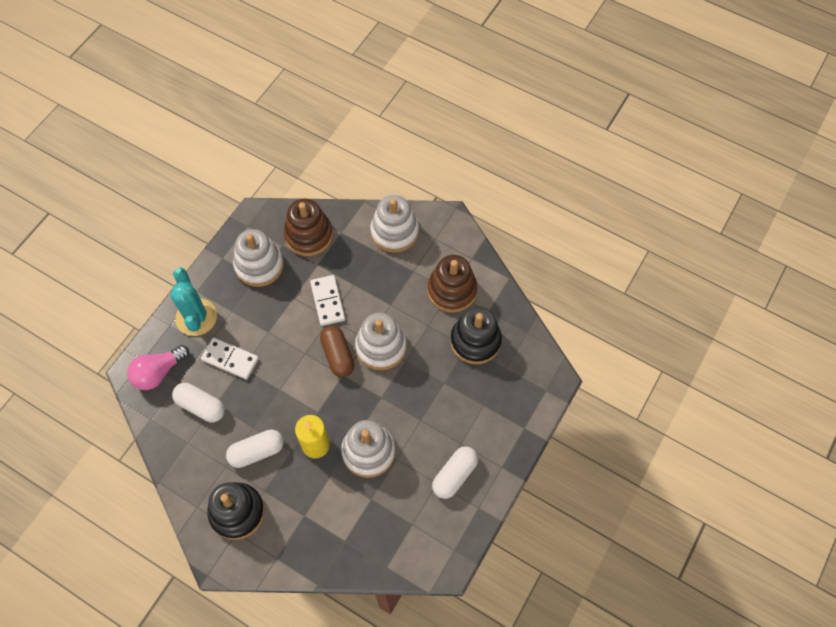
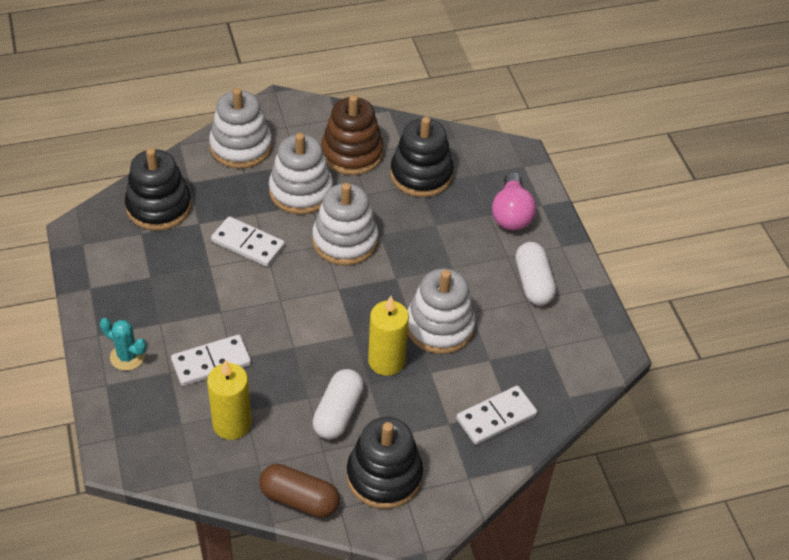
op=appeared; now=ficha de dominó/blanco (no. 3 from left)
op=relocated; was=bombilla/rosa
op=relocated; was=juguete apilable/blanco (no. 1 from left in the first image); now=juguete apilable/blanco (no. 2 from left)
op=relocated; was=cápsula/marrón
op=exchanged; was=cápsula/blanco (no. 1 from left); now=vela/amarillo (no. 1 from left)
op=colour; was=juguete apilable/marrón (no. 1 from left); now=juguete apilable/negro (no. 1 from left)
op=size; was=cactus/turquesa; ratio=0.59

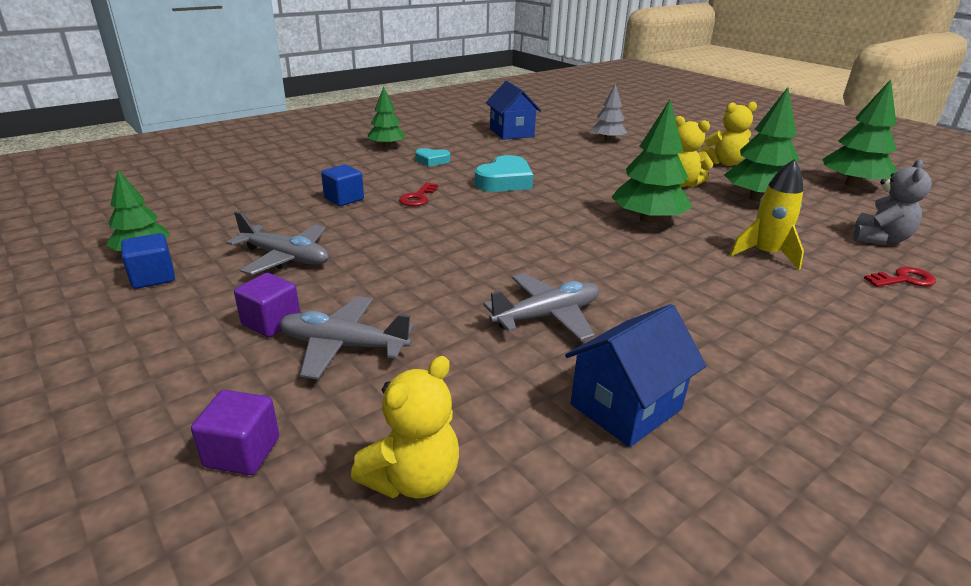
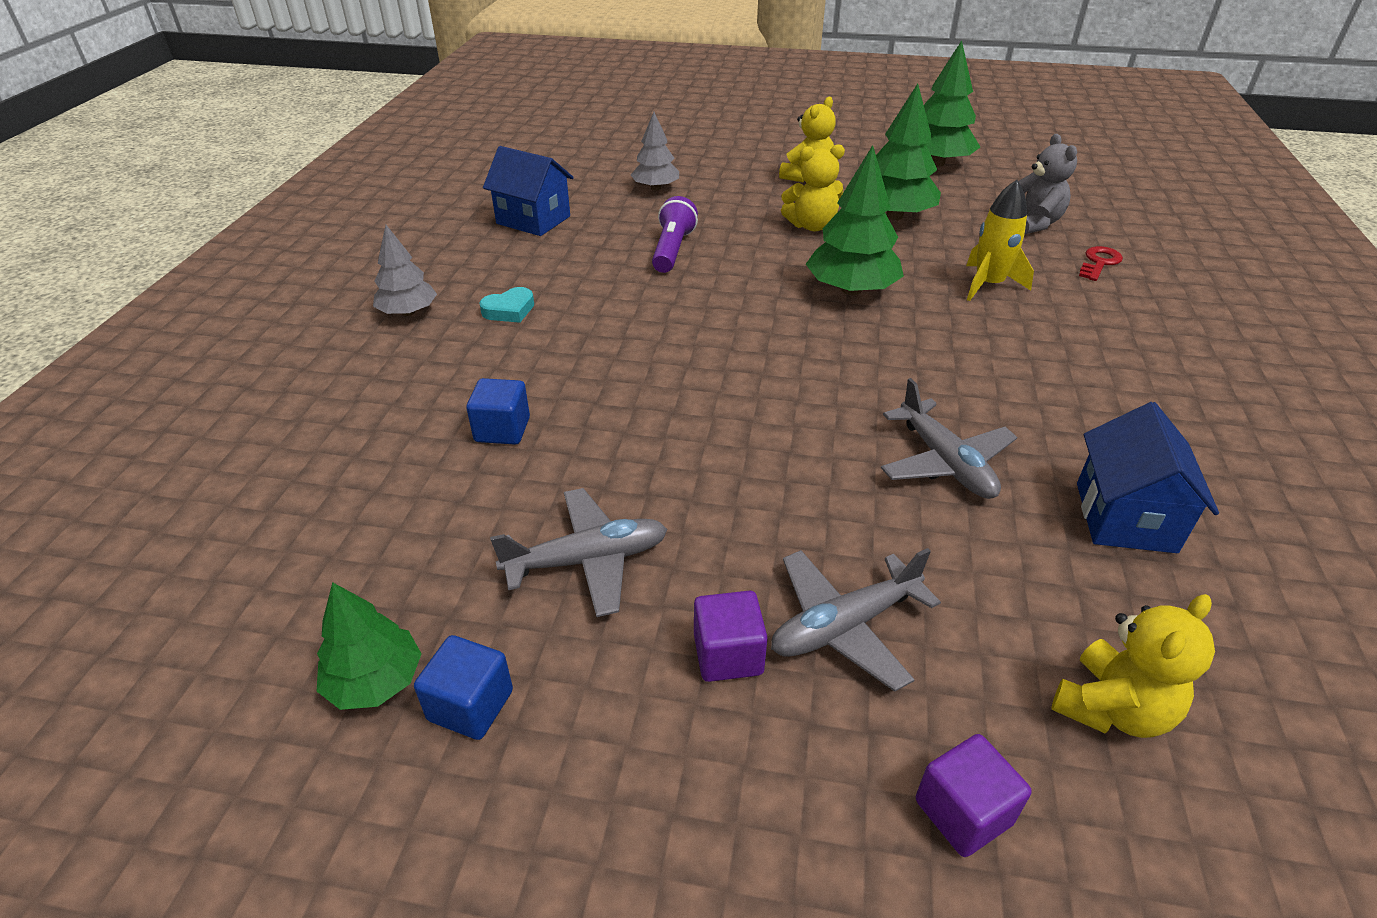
op=missing; was=llave/rojo (no. 1 from left)
op=missing; was=corazón/turquesa (no. 2 from left)
op=appeared; now=lámpara de mano/morado
op=colour; was=árbol/verde (no. 2 from left); now=árbol/gris (no. 1 from left)
op=spun; was=osito/amarillo (no. 1 from left in the first image); clockwise=45
op=spun; was=avión/gris (no. 3 from left); clockwise=135

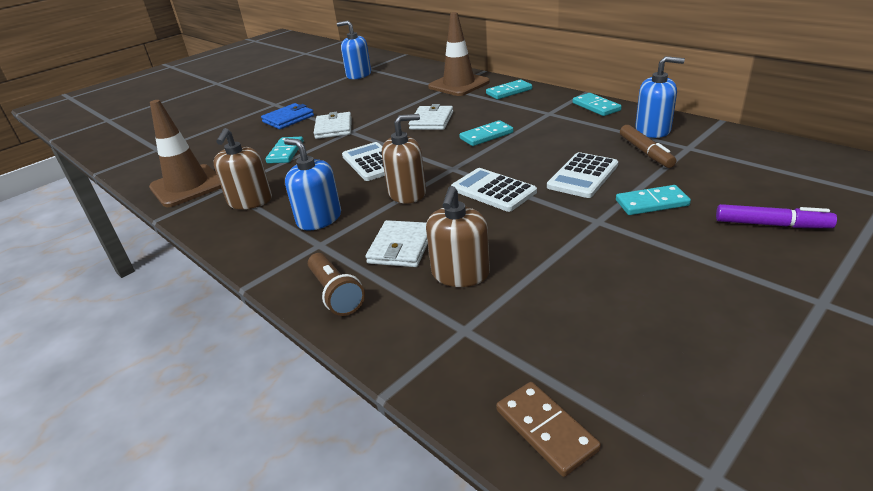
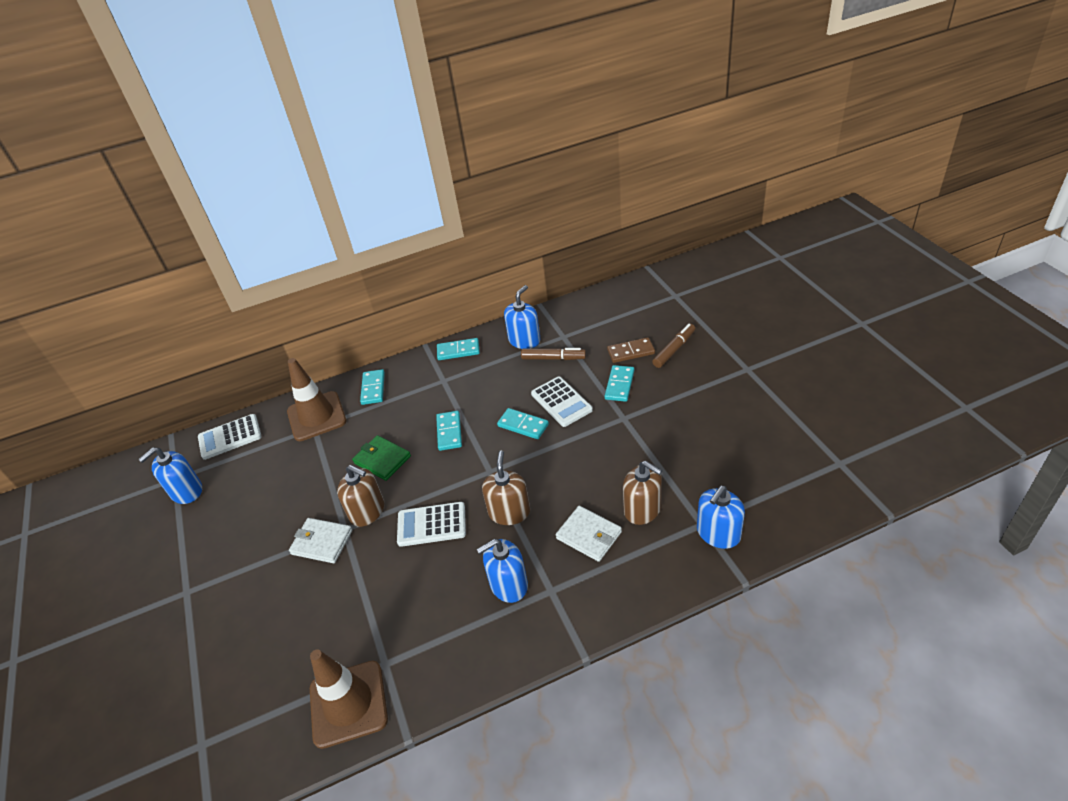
op=missing; was=cartera/azul
op=missing; was=lámpara de mano/marrón
op=appeared; now=dispensador de jabón/azul (no. 4 from left)
op=relocated; was=dispensador de jabón/marrón (no. 1 from left)
op=relocated; was=ficha de dominó/turquesa (no. 1 from left in the first image); now=ficha de dominó/turquesa (no. 4 from left)
op=relocated; was=calculadora/blanco (no. 2 from left in the first image); now=calculadora/blanco (no. 1 from left)
op=relocated; was=ficha de dominó/marrón
op=colour; was=cartera/blanco (no. 3 from left); now=cartera/verde
op=colour; was=rotulador/morado; now=rotulador/marrón (no. 2 from left)

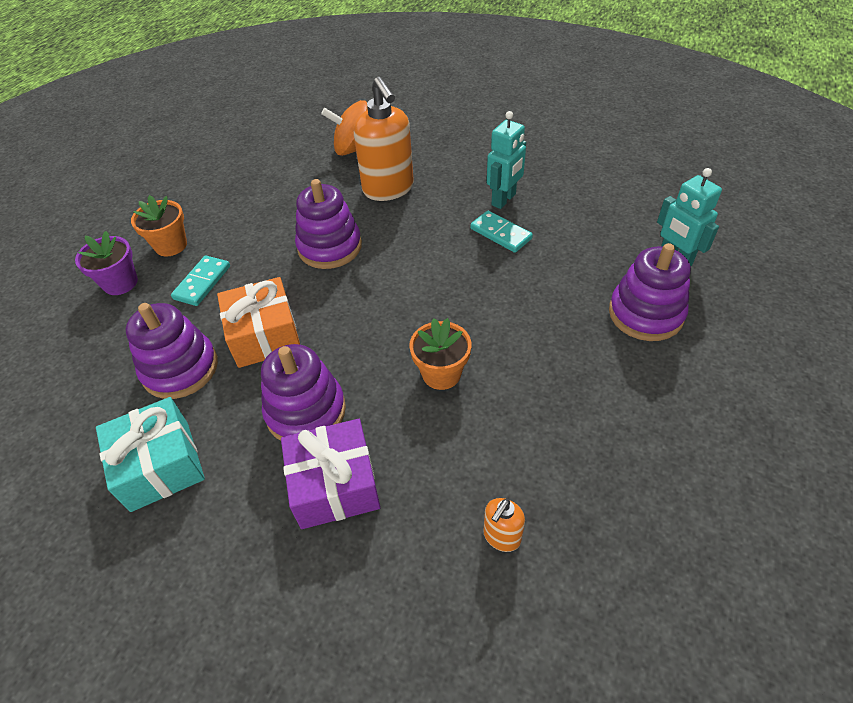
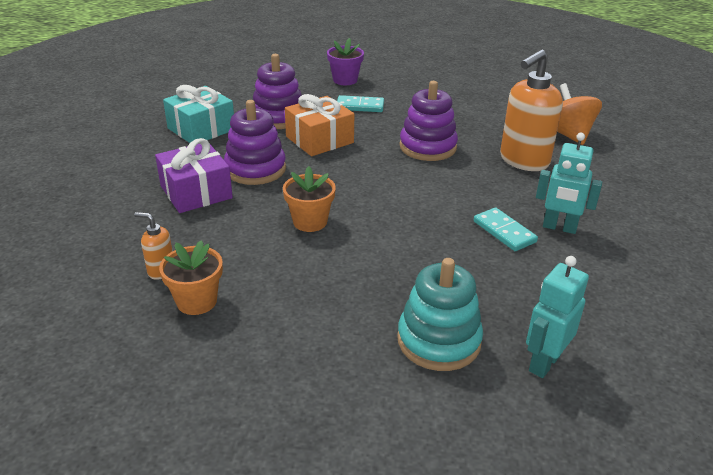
op=relocated; was=maceta/naranja (no. 1 from left)
op=colour; was=juguete apilable/morado (no. 4 from left); now=juguete apilable/turquesa
op=spun; was=ficha de dominó/turquesa (no. 2 from left); clockwise=-60

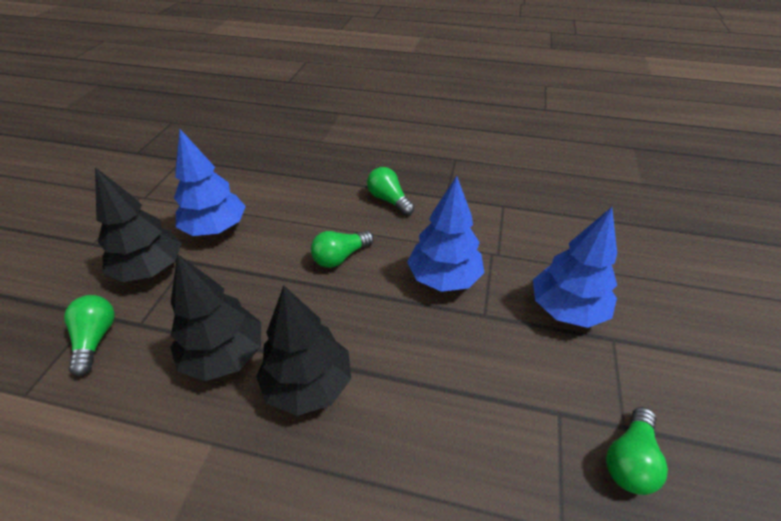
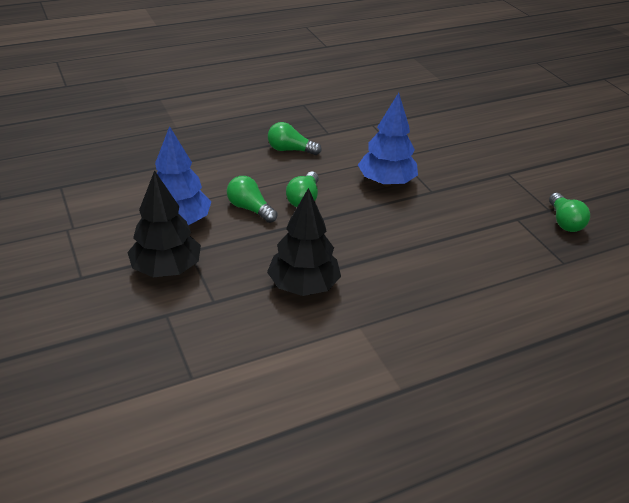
op=missing; was=árbol/negro (no. 3 from left)
op=missing; was=árbol/azul (no. 3 from left)
op=relocated; was=bombilla/verde (no. 1 from left)

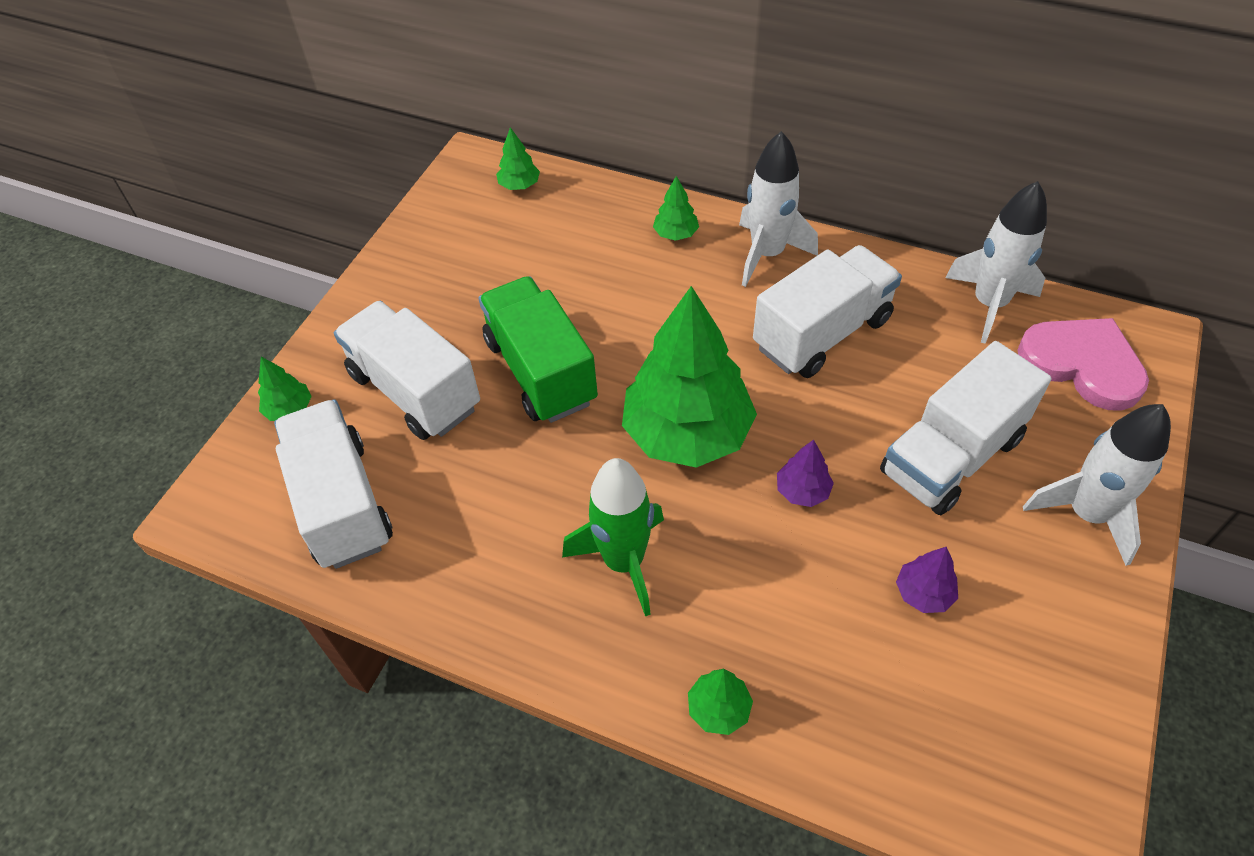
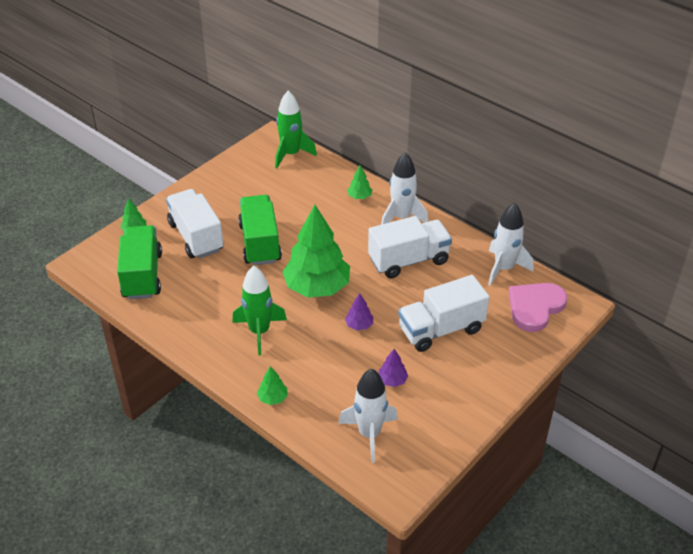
op=relocated; was=cohete/blanco (no. 3 from left in the first image); now=cohete/blanco (no. 1 from left)
op=exchanged; was=árbol/verde (no. 2 from left); now=cohete/verde (no. 2 from left)
op=colour; was=camión/blanco (no. 1 from left); now=camión/verde (no. 1 from left)
op=spun; was=corazón/rosa; clockwise=-105

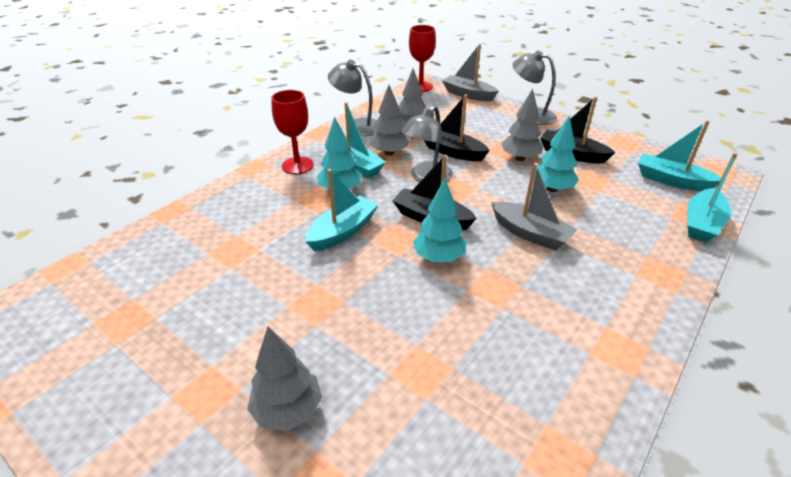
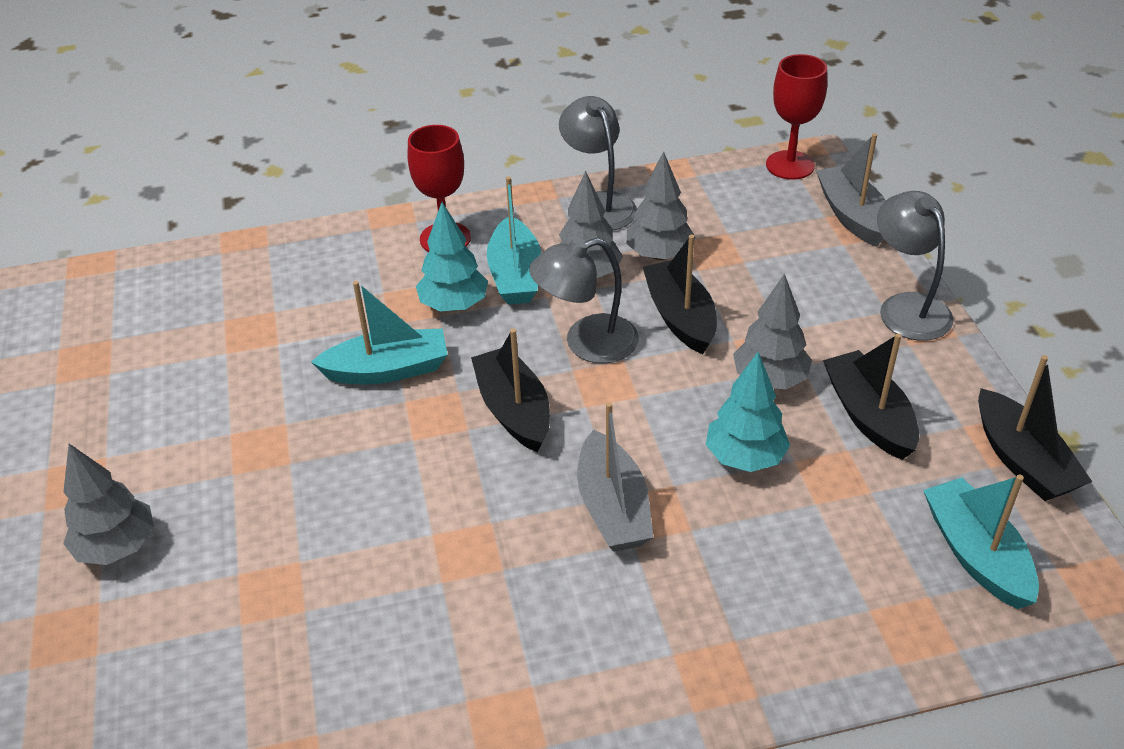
op=missing; was=árbol/turquesa (no. 2 from left)
op=missing; was=barco/turquesa (no. 4 from left)
op=appeared; now=barco/negro (no. 4 from left)

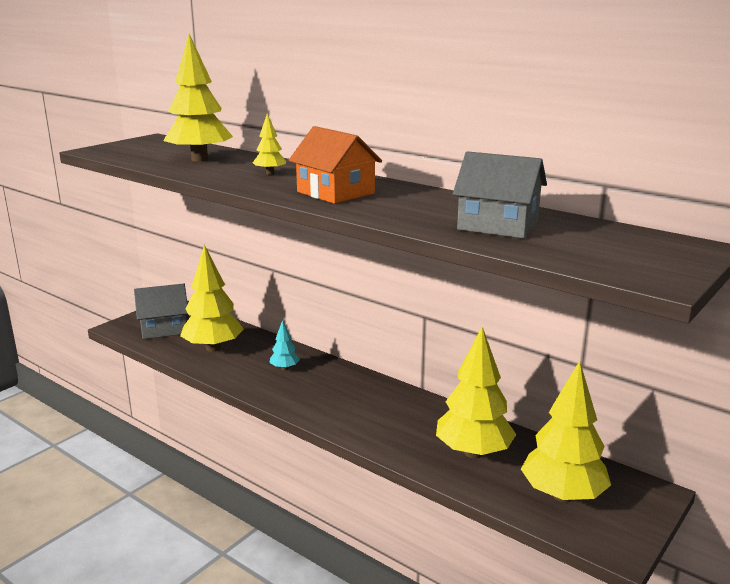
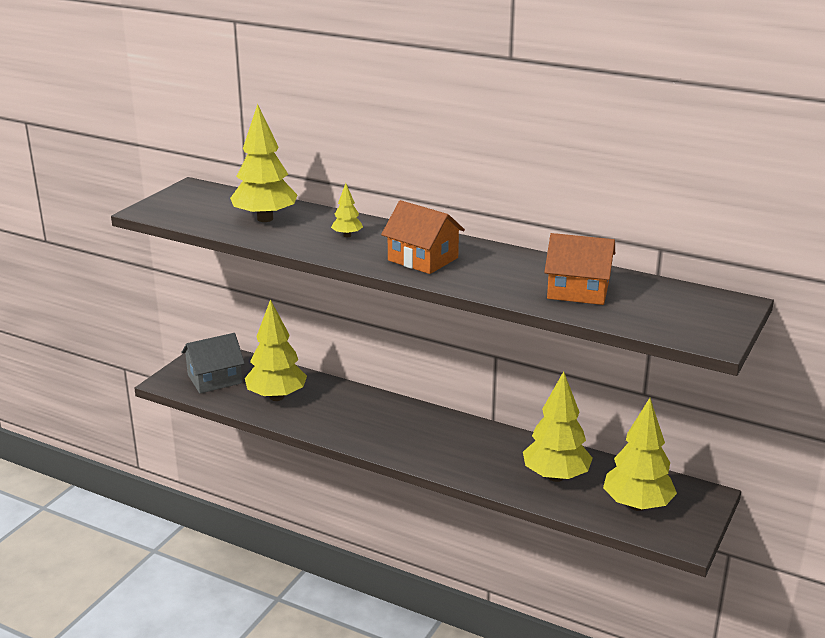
op=missing; was=árbol/turquesa
op=colour; was=casa/gris (no. 2 from left); now=casa/naranja (no. 2 from left)

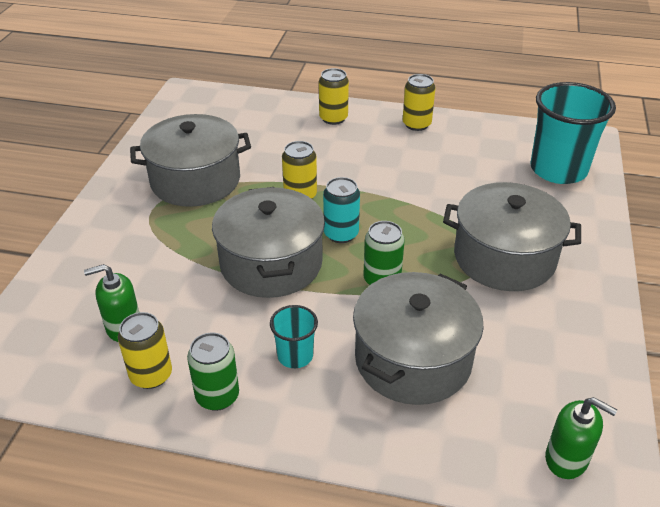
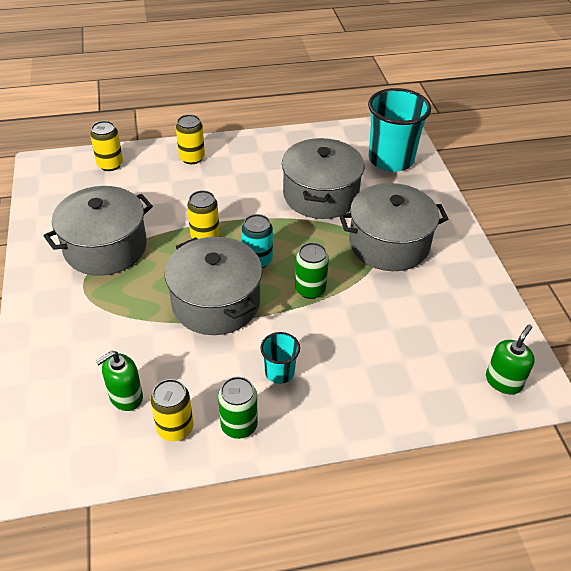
op=relocated; was=olla/gris (no. 3 from left)
op=relocated; was=lata/amarillo (no. 4 from left in the first image); now=lata/amarillo (no. 1 from left)
op=spun; was=dispensador de jabón/verde (no. 2 from left); clockwise=-60

